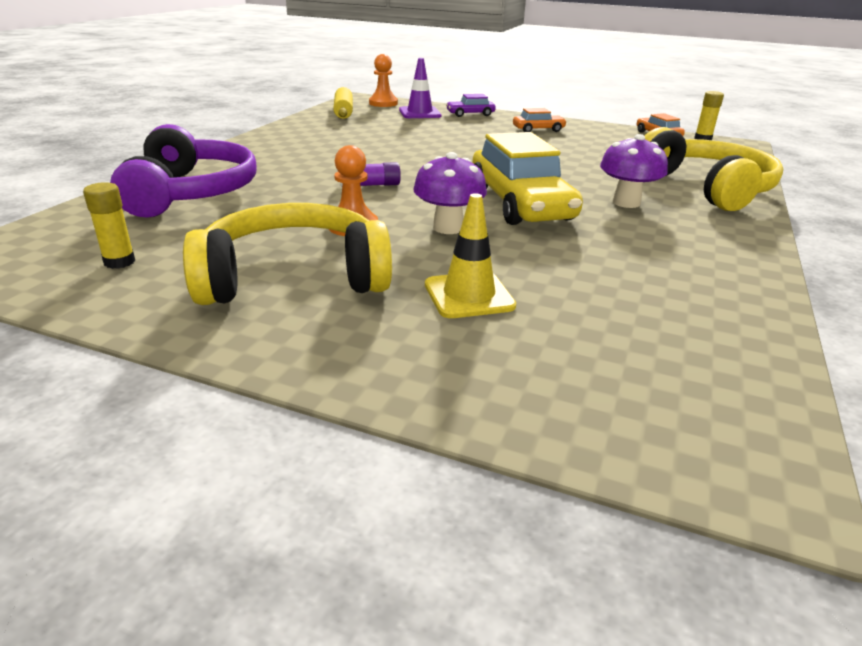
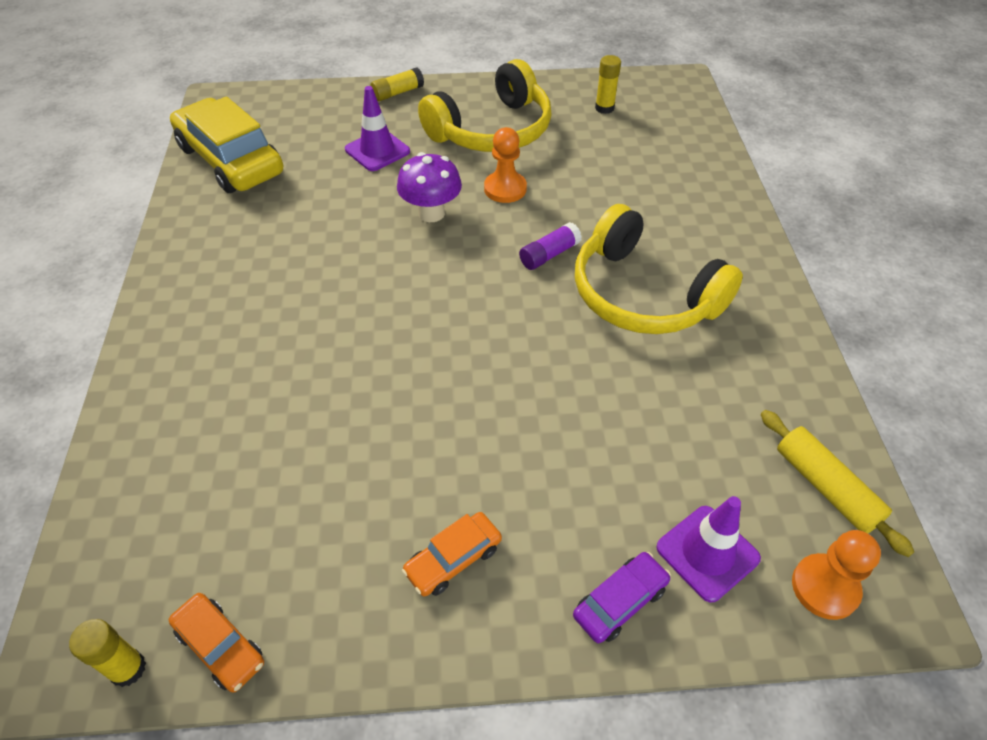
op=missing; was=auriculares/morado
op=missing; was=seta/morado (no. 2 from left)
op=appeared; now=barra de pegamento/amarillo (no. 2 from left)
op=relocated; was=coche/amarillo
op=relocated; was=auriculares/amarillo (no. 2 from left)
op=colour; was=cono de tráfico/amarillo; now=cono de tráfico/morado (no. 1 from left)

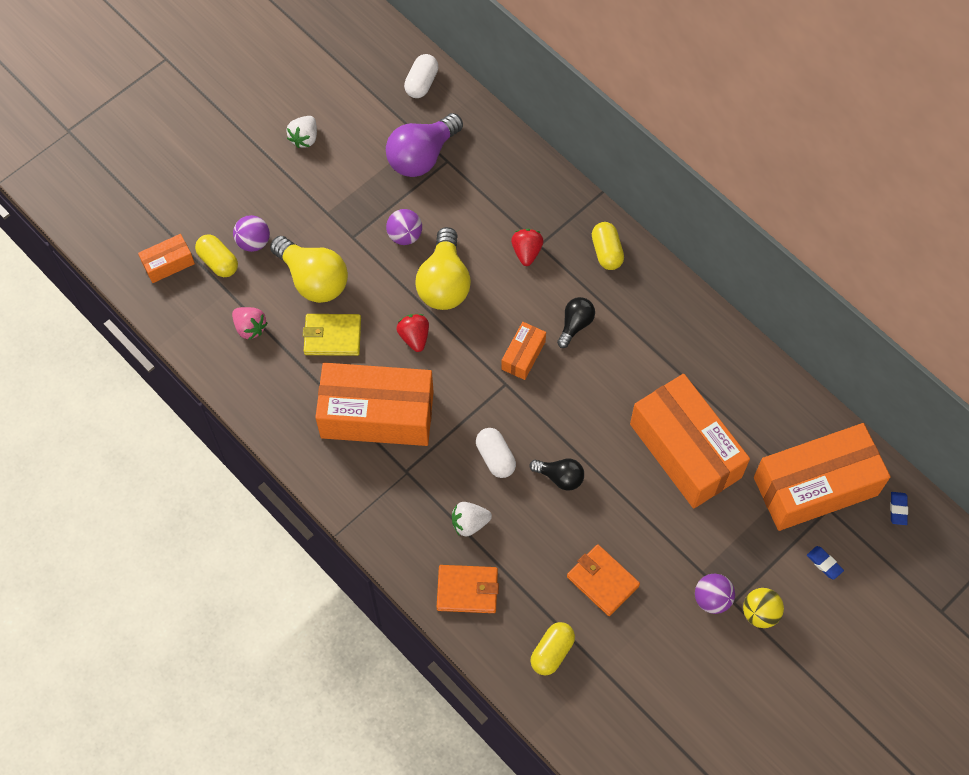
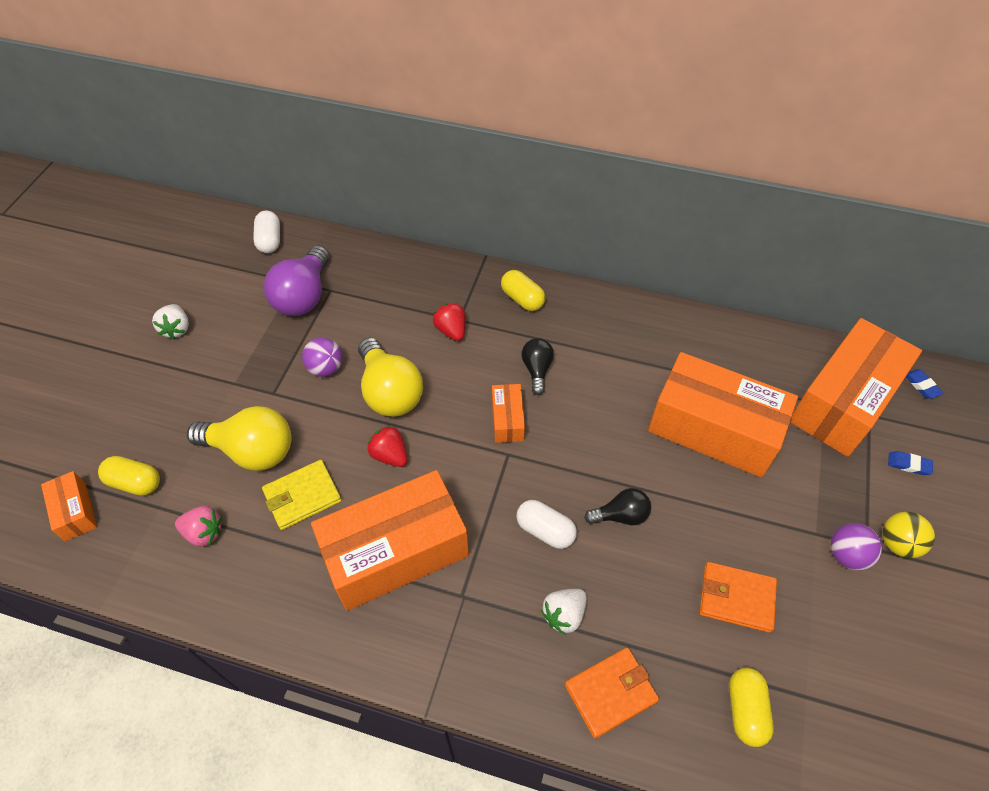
op=missing; was=pelota/morado (no. 1 from left)
op=spun; was=caja/naranja (no. 1 from left); clockwise=-60

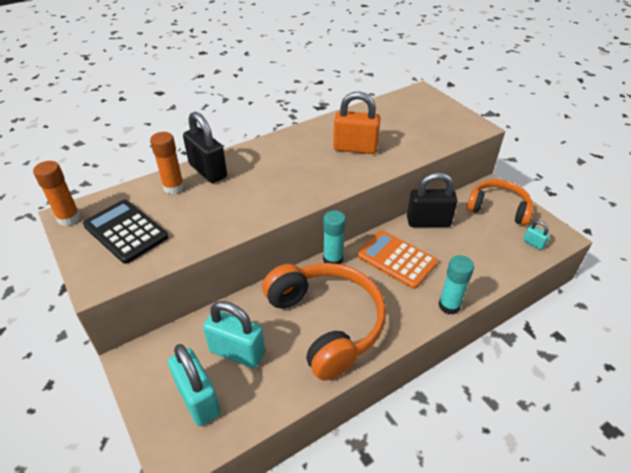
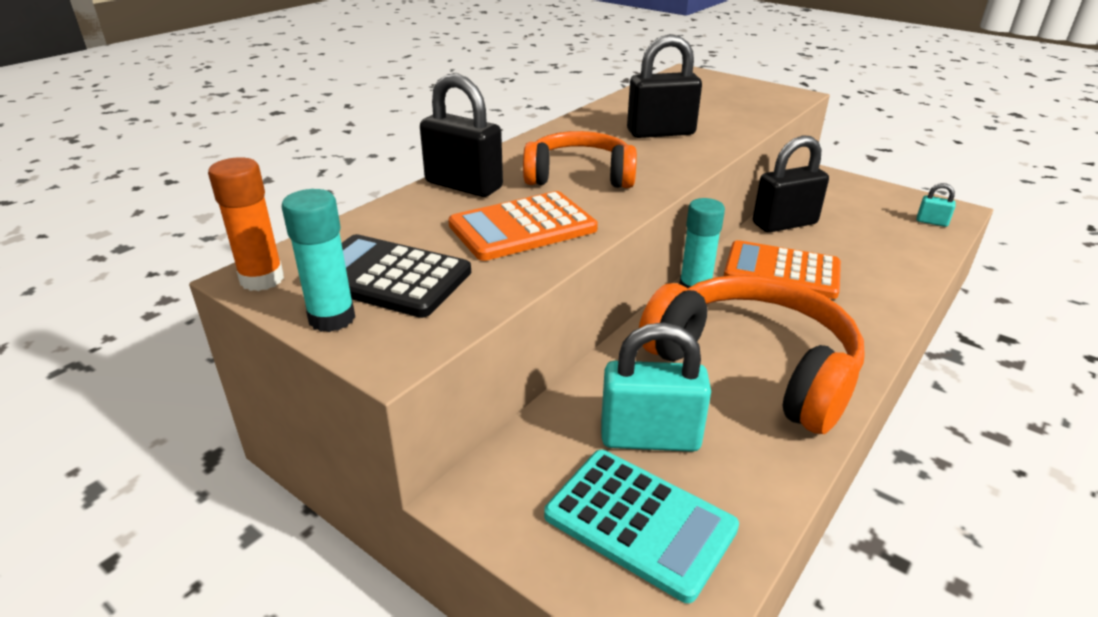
op=missing; was=barra de pegamento/naranja (no. 2 from left)
op=appeared; now=calculadora/naranja (no. 1 from left)
op=relocated; was=barra de pegamento/turquesa (no. 2 from left in the first image); now=barra de pegamento/turquesa (no. 1 from left)
op=relocated; was=auriculares/naranja (no. 2 from left in the first image); now=auriculares/naranja (no. 1 from left)
op=exchanged; was=candado/turquesa (no. 1 from left); now=calculadora/turquesa
op=colour; was=candado/naranja; now=candado/negro (no. 2 from left)

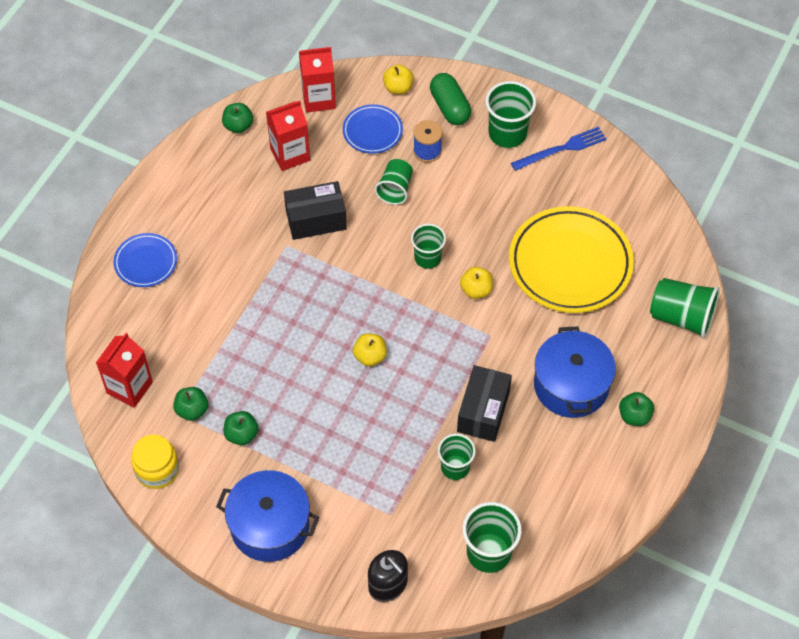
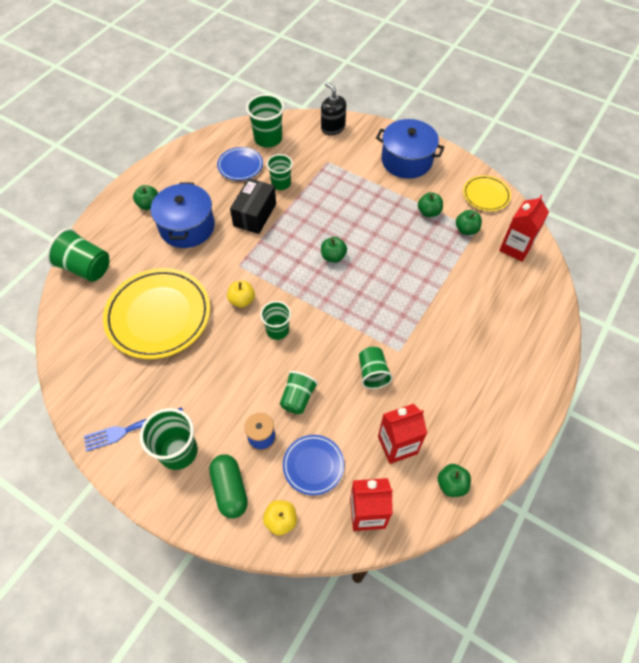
op=relocated; was=plato/azul (no. 1 from left)
op=exchanged; was=tarro/amarillo; now=plato/amarillo (no. 2 from left)
op=exchanged; was=caja/negro (no. 1 from left); now=vaso/verde (no. 7 from left)
op=colour; was=manzana/amarillo (no. 1 from left); now=manzana/verde (no. 2 from left)

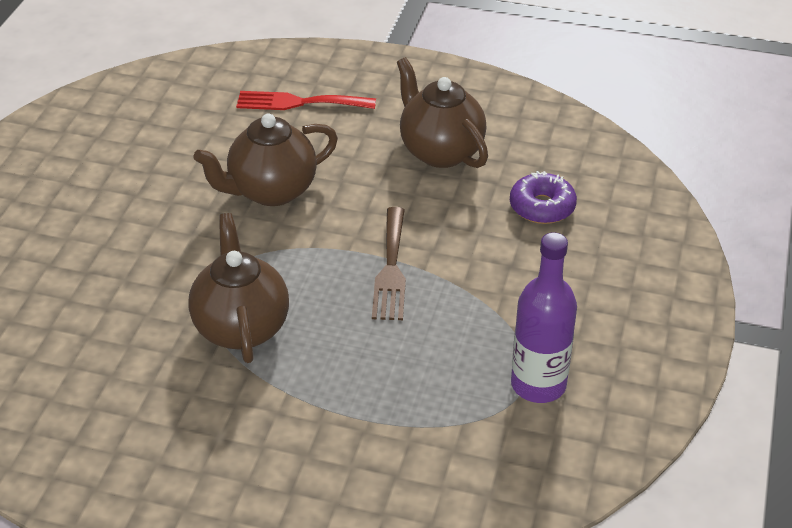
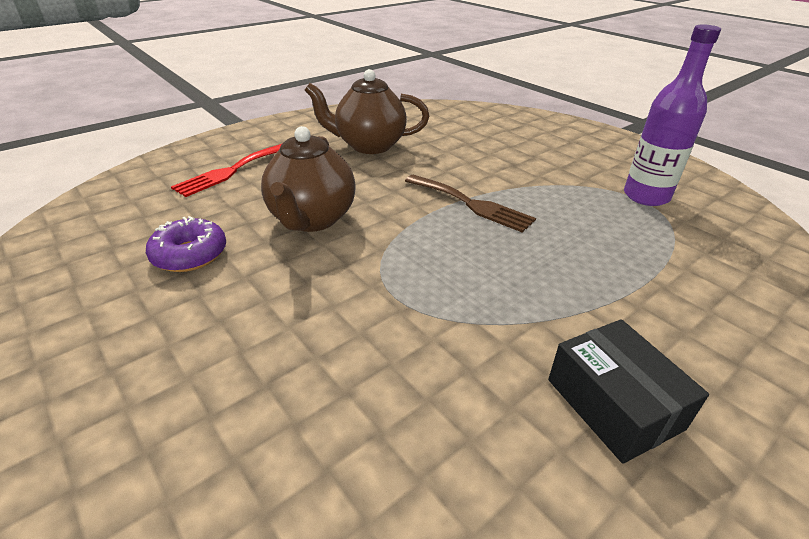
op=missing; was=tetera/marrón (no. 1 from left)
op=appeared; now=caja/negro
op=relocated; was=rosquilla/morado

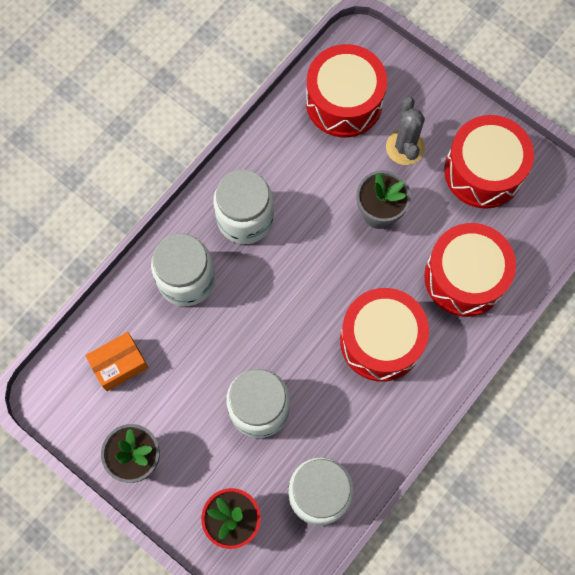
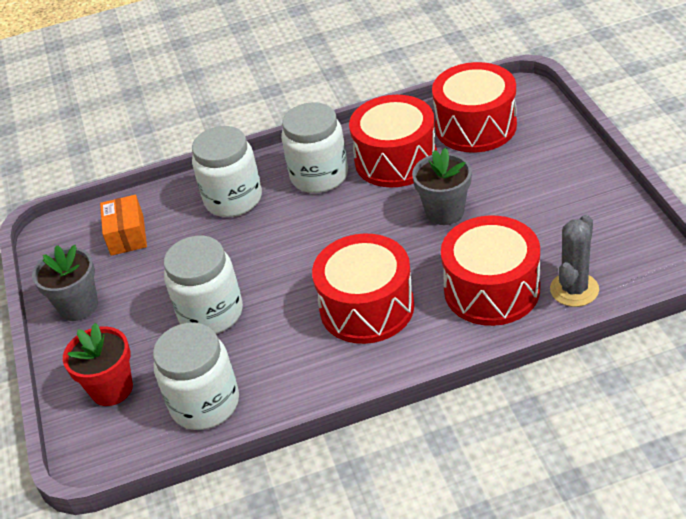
op=relocated; was=cactus/gris
op=relocated; was=tambor/rojo (no. 4 from left in the first image); now=tambor/rojo (no. 2 from left)
op=spun; was=caja/naranja; clockwise=75

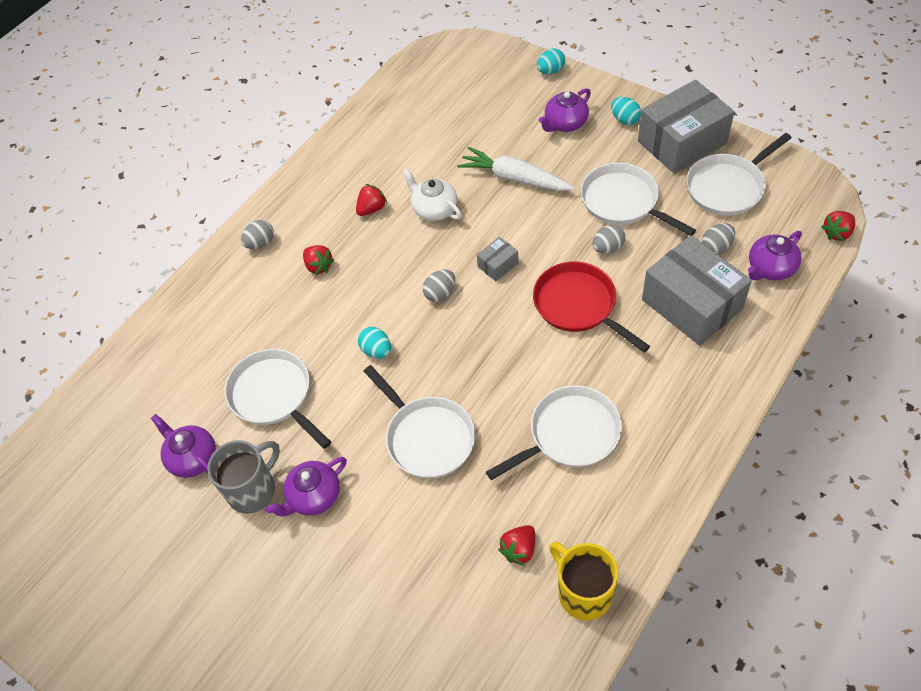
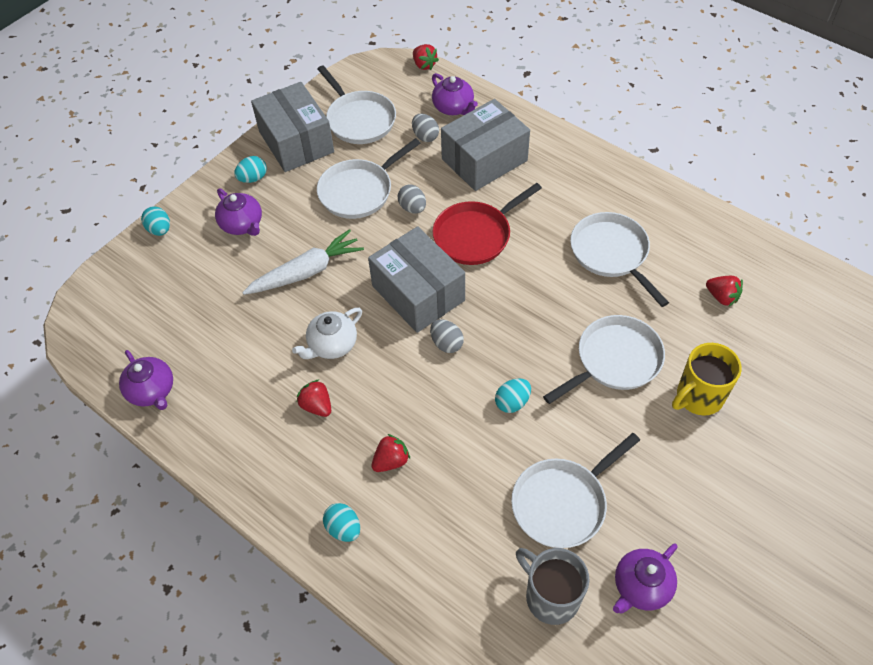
op=relocated; was=taza/gris
op=relocated; was=tetera/morado (no. 2 from left in the first image); now=tetera/morado (no. 1 from left)
op=relocated; was=taza/amarillo
op=colour; was=huevo/gris (no. 1 from left); now=huevo/turquesa (no. 3 from left)
op=spun; was=zanahoria/blanco; clockwise=-150
op=size; was=caja/gris (no. 1 from left in the first image); ratio=2.32

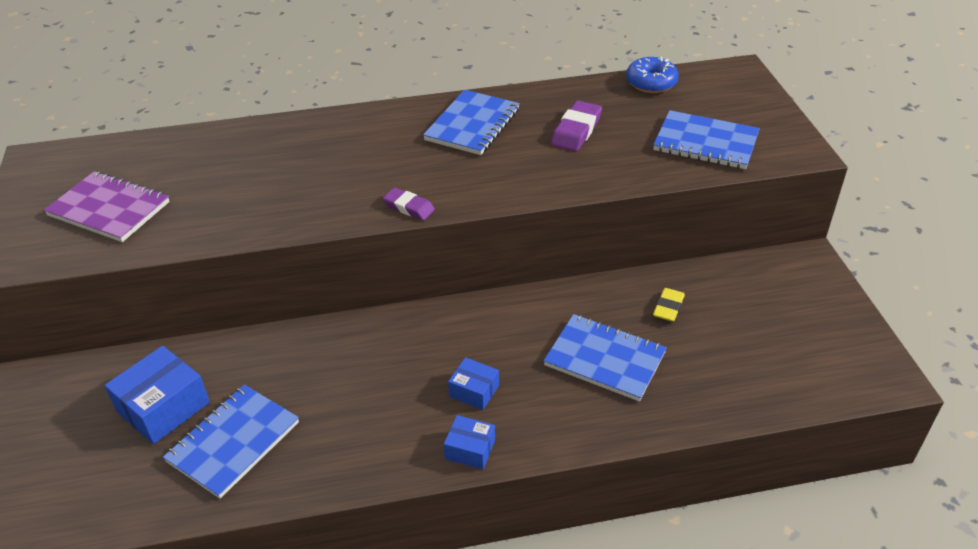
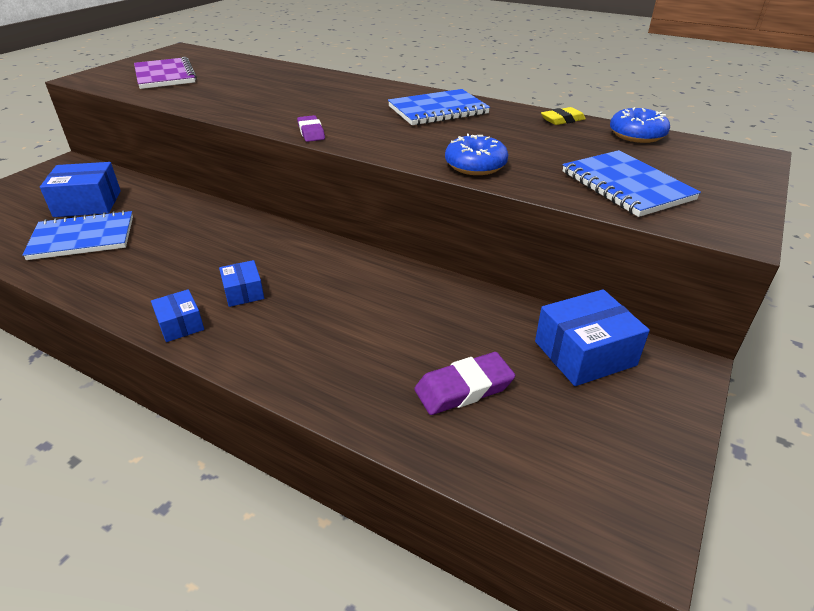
op=missing; was=cuaderno/azul (no. 3 from left)
op=appeared; now=rosquilla/azul (no. 1 from left)
op=appeared; now=caja/azul (no. 4 from left)
op=relocated; was=goma de borrar/morado (no. 2 from left)
op=relocated; was=goma de borrar/amarillo

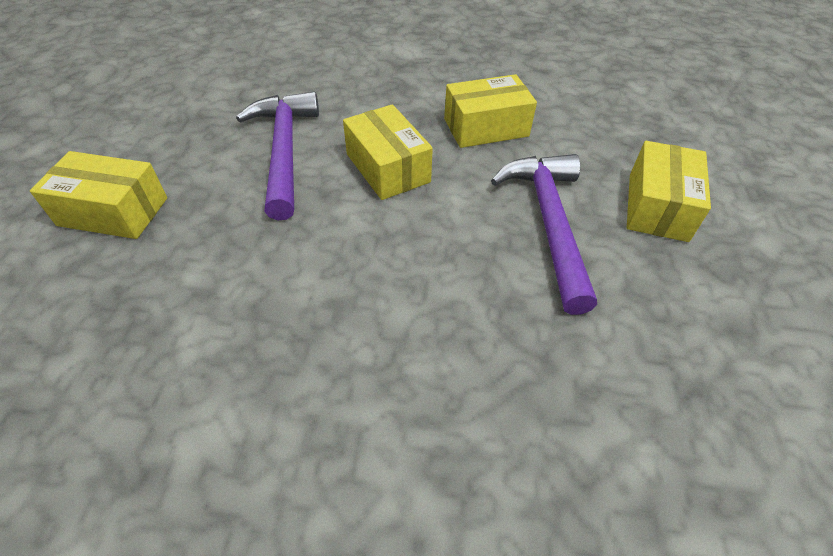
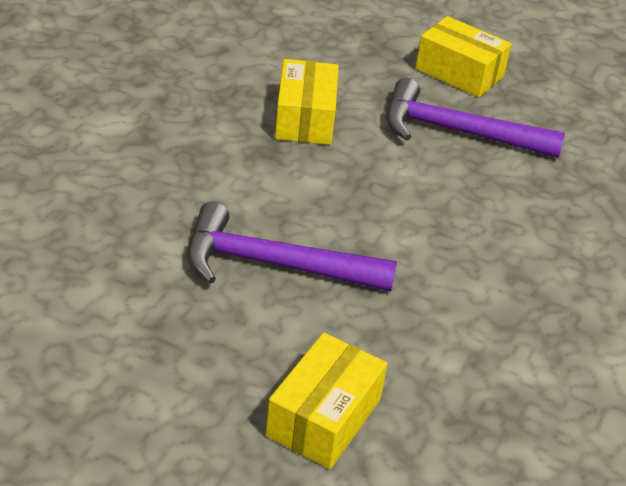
op=missing; was=caja/amarillo (no. 2 from left)

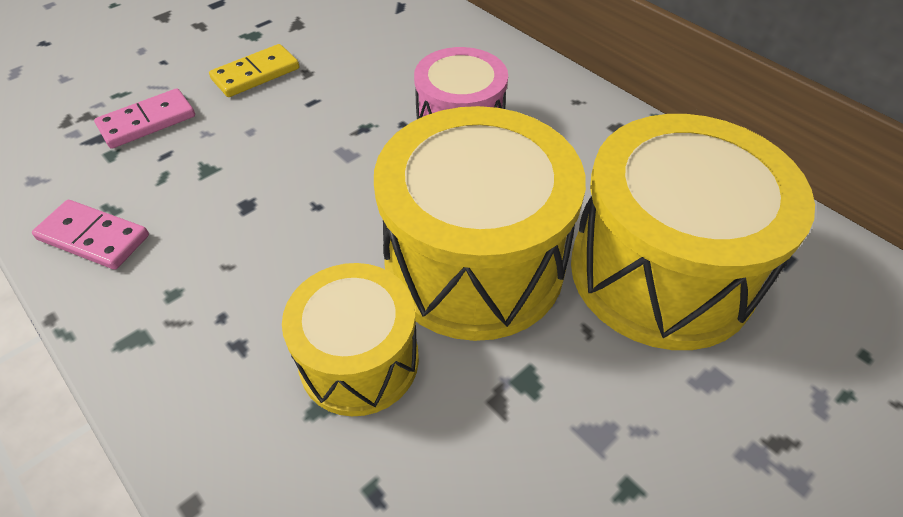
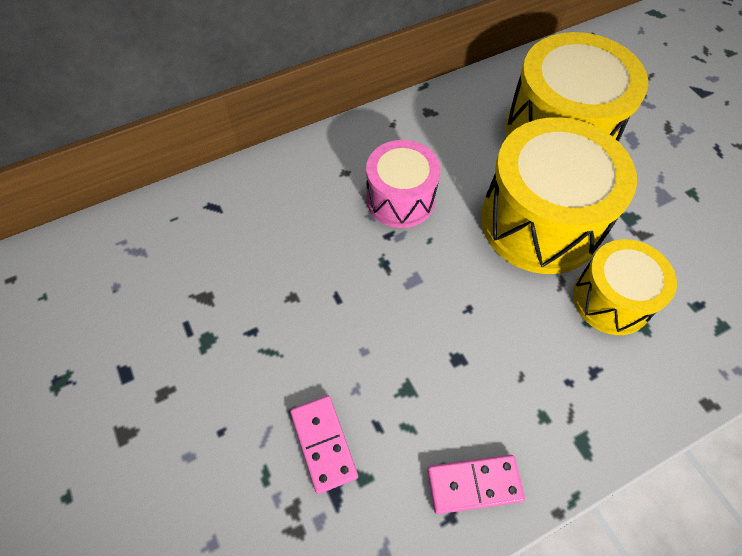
op=missing; was=ficha de dominó/amarillo
op=spun; was=ficha de dominó/rosa (no. 1 from left in the first image); clockwise=45

